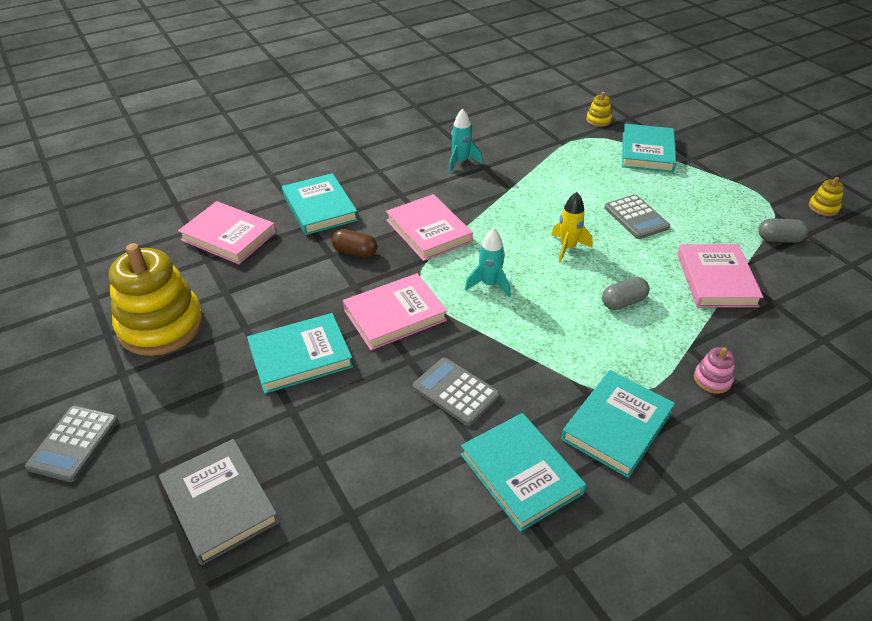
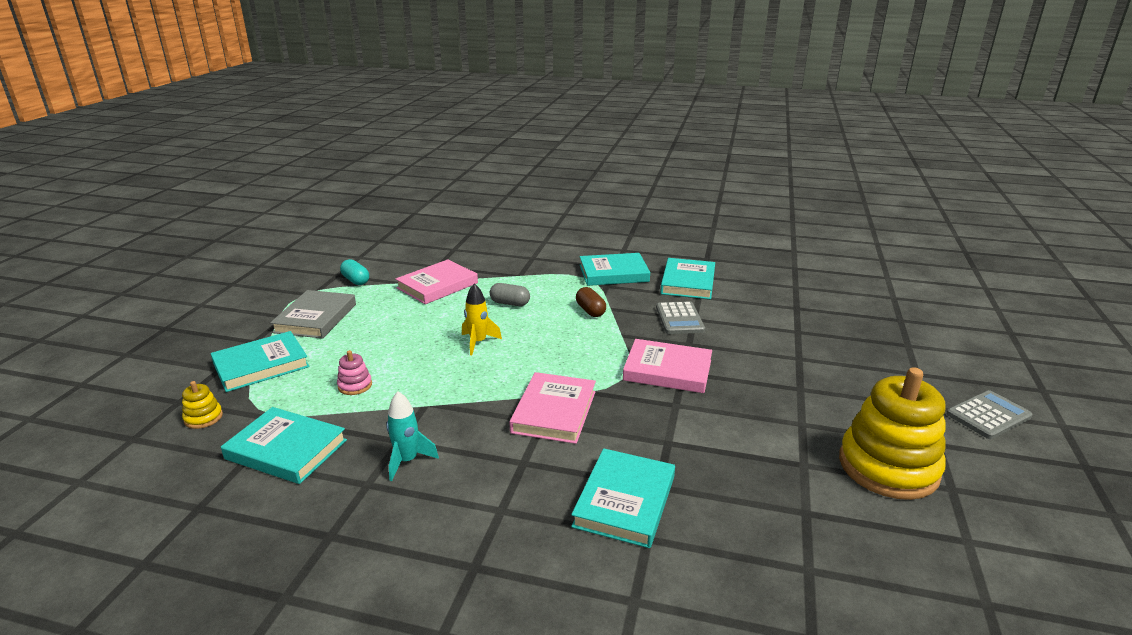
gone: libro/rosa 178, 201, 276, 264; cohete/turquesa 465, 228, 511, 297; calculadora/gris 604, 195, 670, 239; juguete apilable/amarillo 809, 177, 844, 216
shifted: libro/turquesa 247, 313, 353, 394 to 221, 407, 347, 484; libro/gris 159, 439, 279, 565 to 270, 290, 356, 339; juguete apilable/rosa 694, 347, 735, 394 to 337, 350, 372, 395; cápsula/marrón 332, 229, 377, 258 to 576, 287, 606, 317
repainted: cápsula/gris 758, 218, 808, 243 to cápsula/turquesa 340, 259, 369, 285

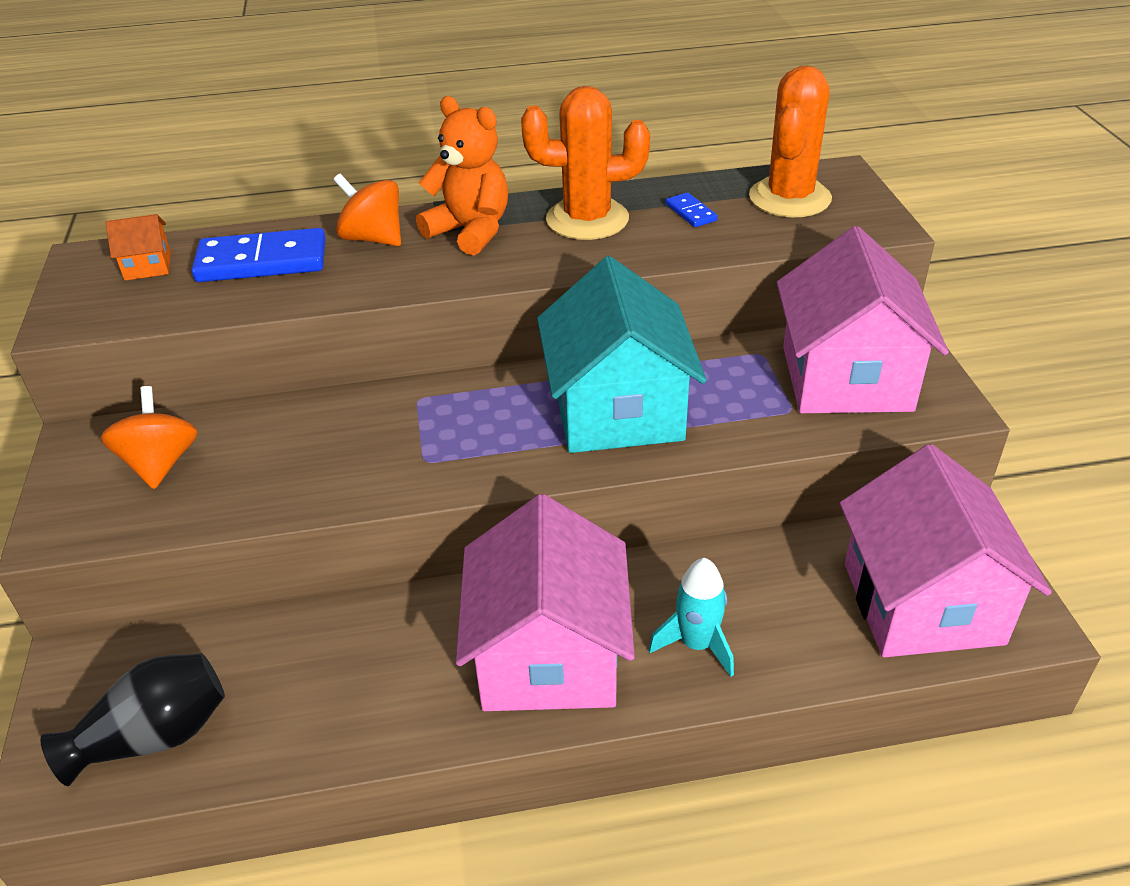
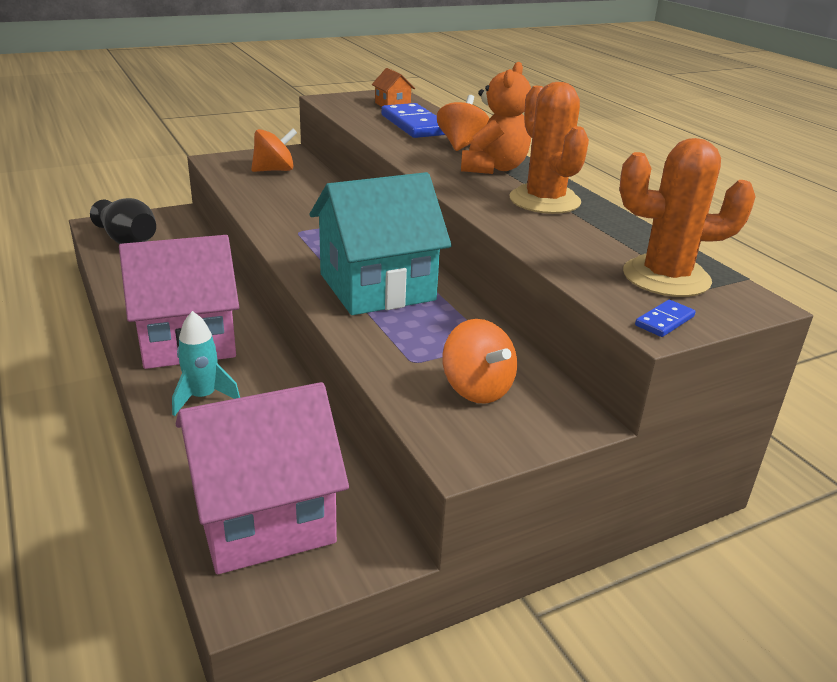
shifted: ficha de dominó/azul 666, 193, 718, 227 to 635, 300, 696, 337
swapped: casa/rosa 777, 226, 949, 413 to peonza/naranja 442, 319, 517, 404

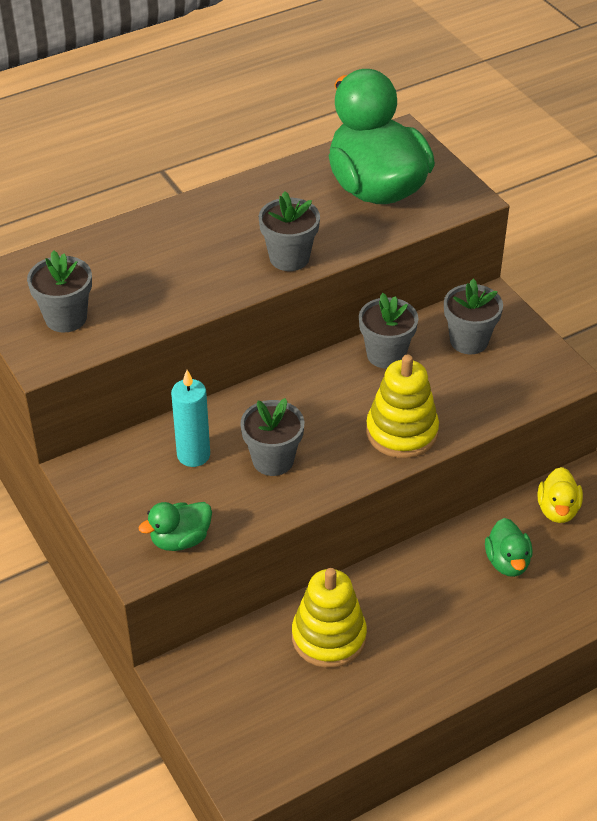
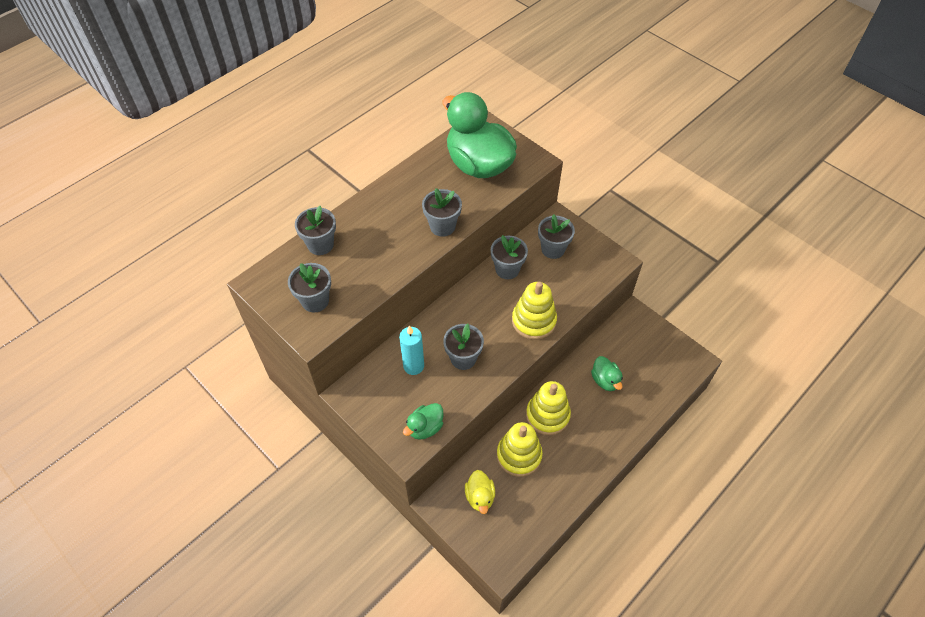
new: maceta/gris 295, 206, 336, 255; juguete apilable/amarillo 526, 381, 571, 435
shifted: pato/amarillo 538, 467, 583, 523 to 465, 470, 495, 514

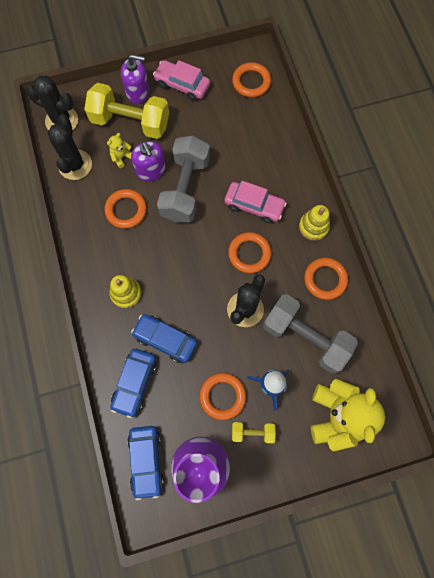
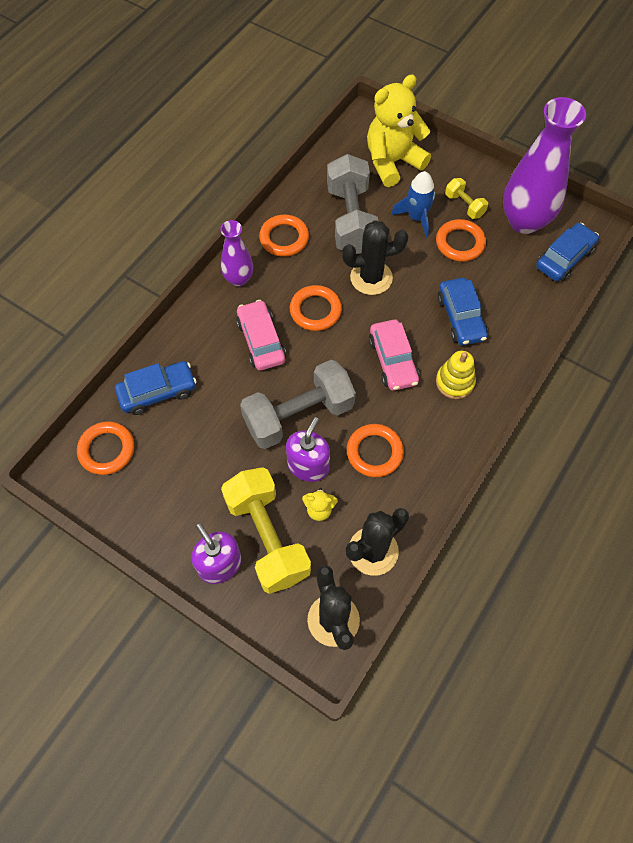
shifted: coche/azul 110, 349, 157, 418 to 115, 361, 197, 415; coche/rosa 153, 60, 210, 101 to 369, 320, 419, 391
swapped: juguete apilable/amarillo 299, 205, 330, 241 to florero/morado 220, 220, 253, 286

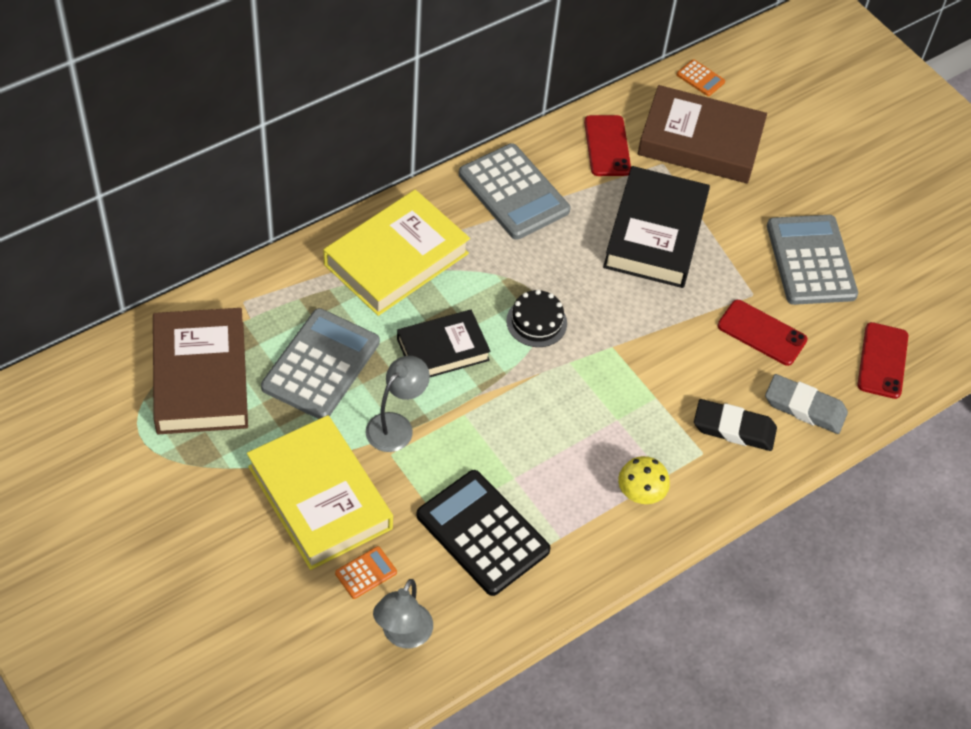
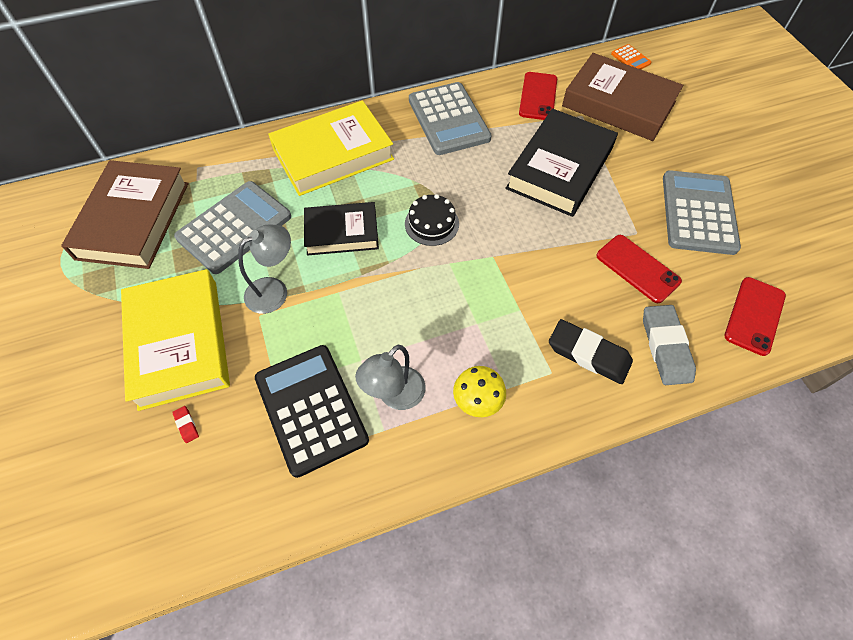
shifted: lámpara/gris 373, 579, 433, 649 to 355, 345, 426, 410
swapped: calculadora/naranja 335, 546, 397, 599 to goma de borrar/rojo 172, 406, 199, 443
rotated: goma de borrar/gris 765, 374, 848, 434 = 643, 305, 696, 385 45 degrees clockwise

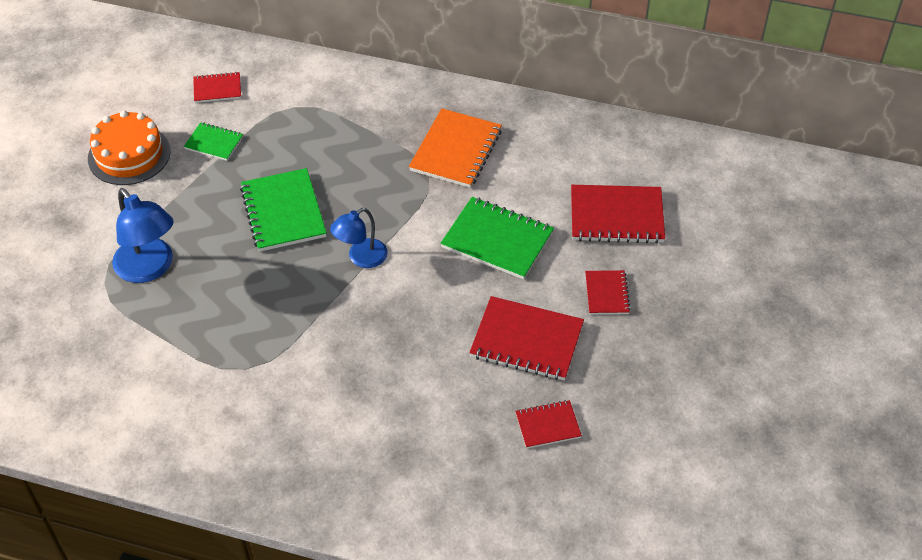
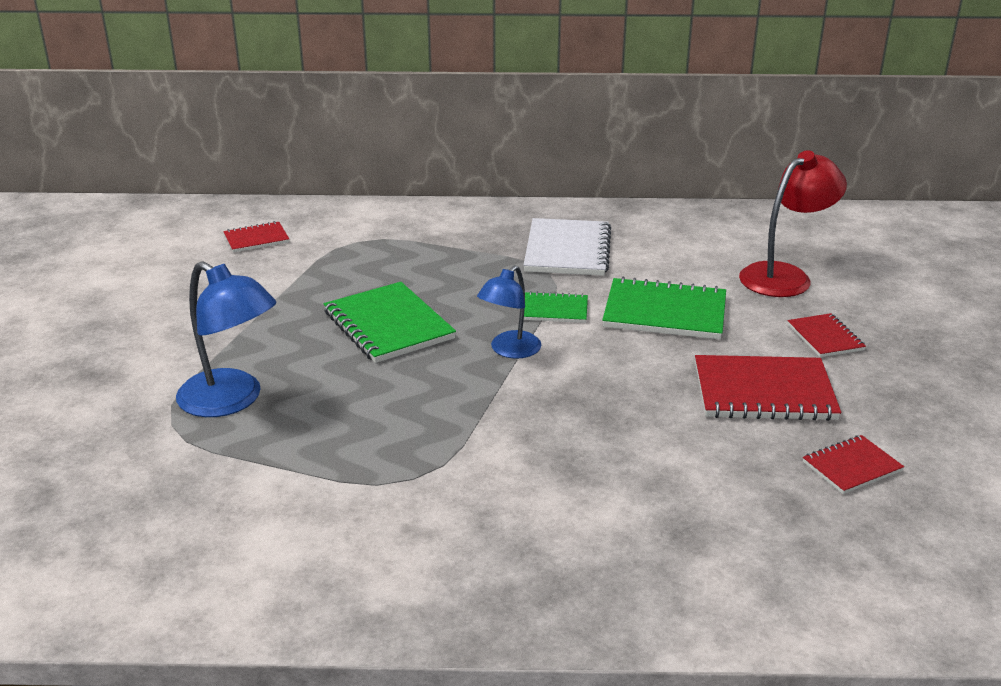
gone: tarta/naranja 88, 110, 171, 185
shifted: cuaderno/verde 184, 122, 243, 161 to 524, 291, 588, 323
swapped: cuaderno/rojo 571, 185, 665, 244 to lámpara/rojo 739, 150, 847, 297
repainted: cuaderno/naranja 409, 108, 502, 188 to cuaderno/blanco 524, 218, 611, 276

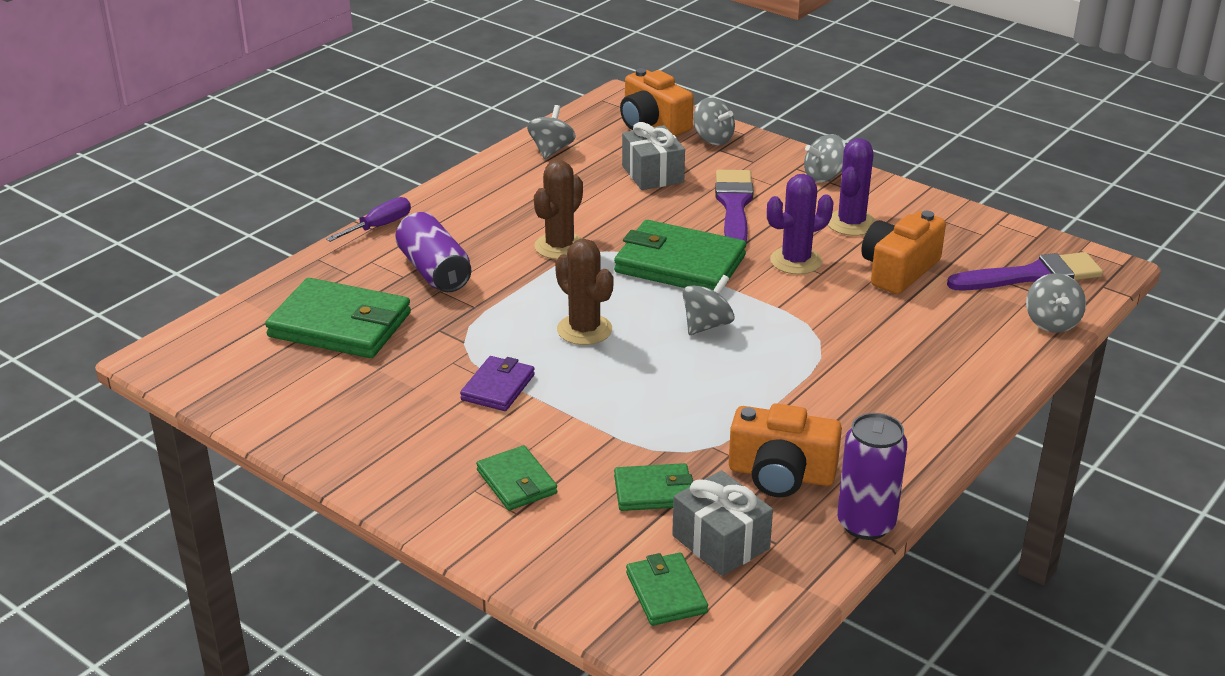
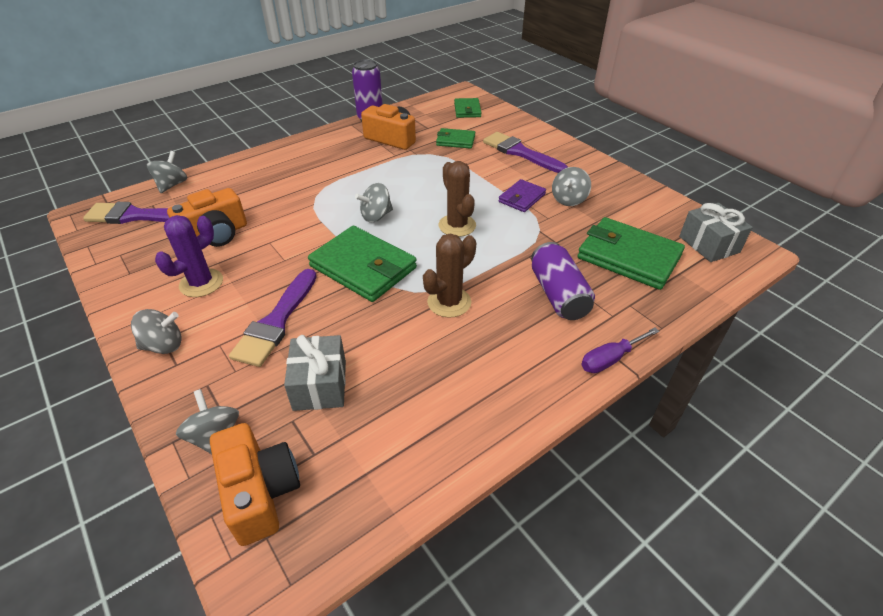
gone: cactus/morado 767, 174, 834, 274
shifted: peonza/gris 527, 105, 576, 159 to 552, 167, 591, 206; regalo/gris 672, 470, 773, 576 to 679, 203, 753, 262
swapped: cartera/verde 476, 445, 557, 511 to pincel/morado 483, 132, 568, 173

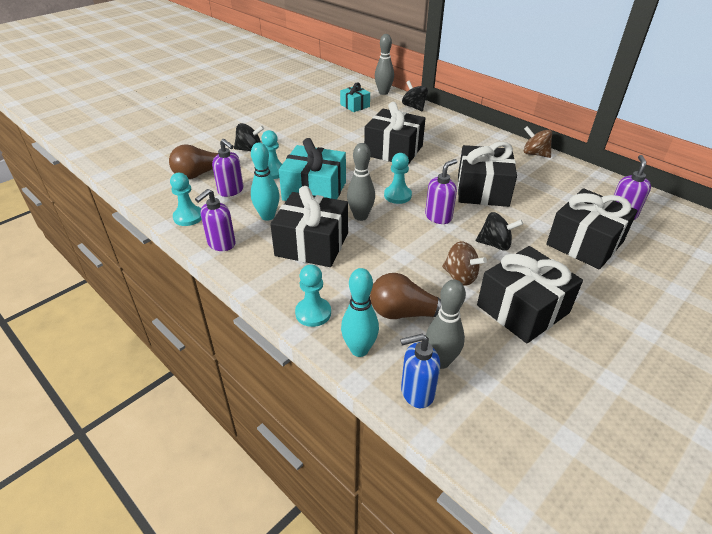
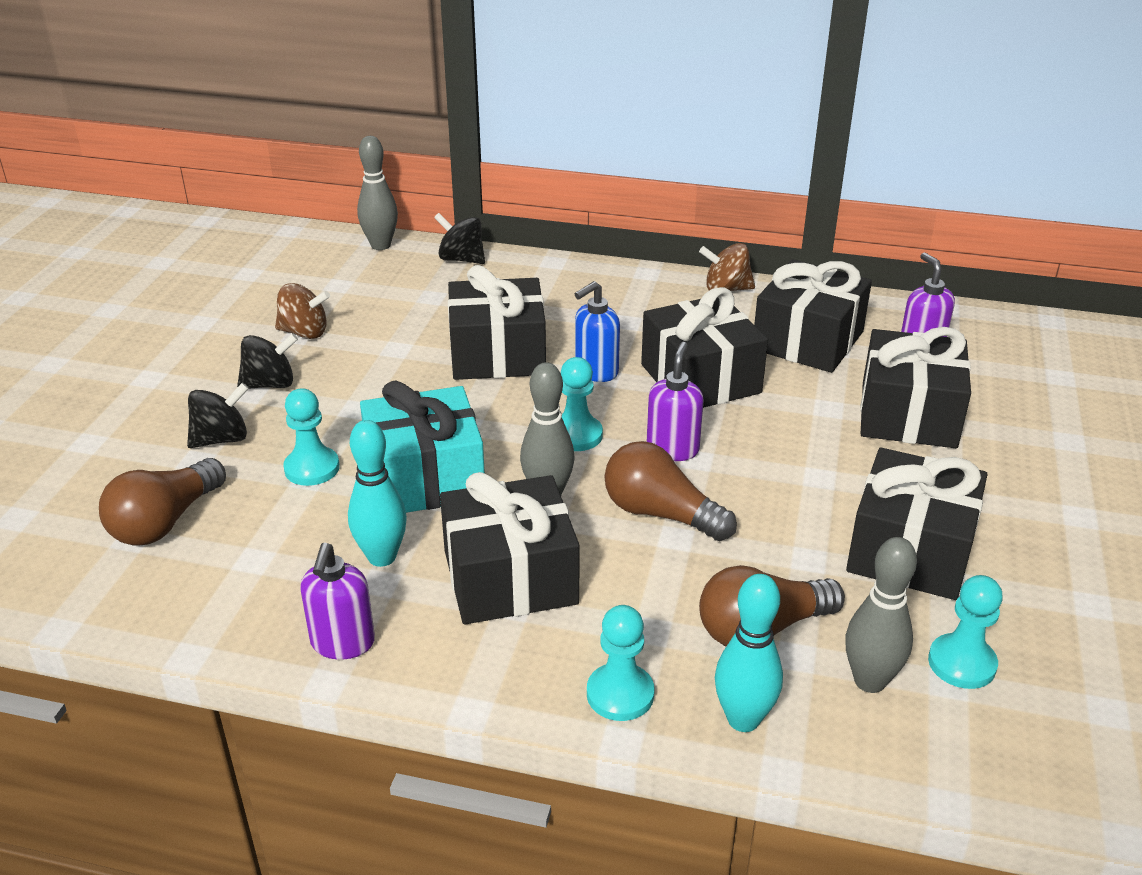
gone: dispensador de jabón/morado 212, 139, 243, 197; regalo/turquesa 340, 82, 370, 112
new: bombilla/marrón 605, 441, 737, 541; regalo/negro 754, 259, 872, 373
shifted: peonza/negro 476, 212, 523, 251 to 237, 333, 298, 388; peonza/marrón 442, 241, 487, 285 to 275, 283, 330, 339; dispensador de jabón/azul 400, 334, 440, 408 to 575, 281, 620, 382; peón/turquesa 170, 173, 202, 226 to 928, 575, 1003, 689

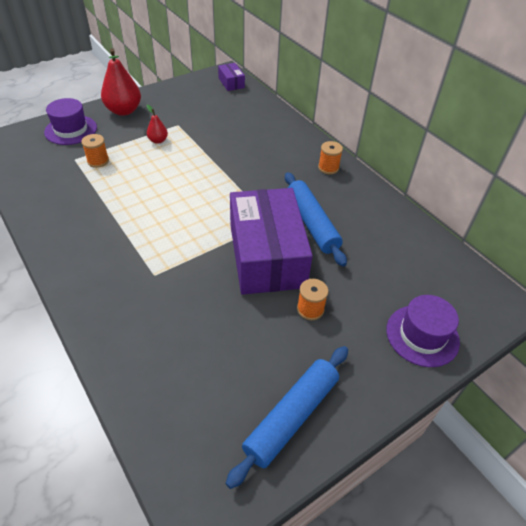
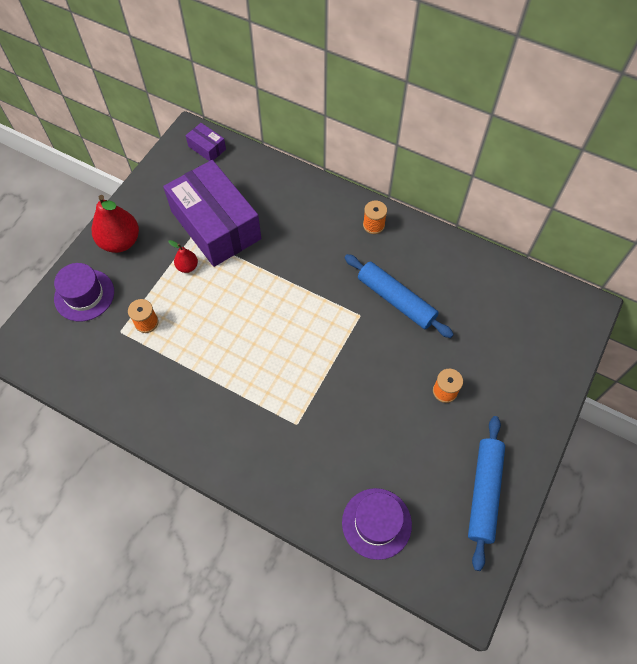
shifted: caja/morado 230, 188, 313, 295 to 163, 160, 261, 267; sombrero/morado 386, 295, 460, 367 to 342, 488, 412, 560

